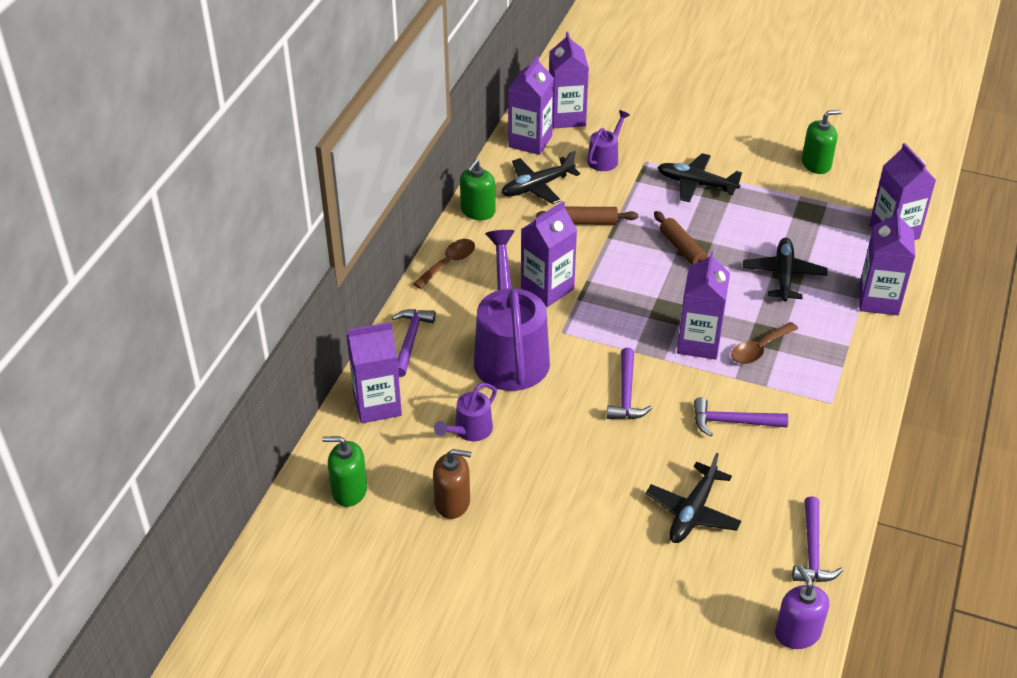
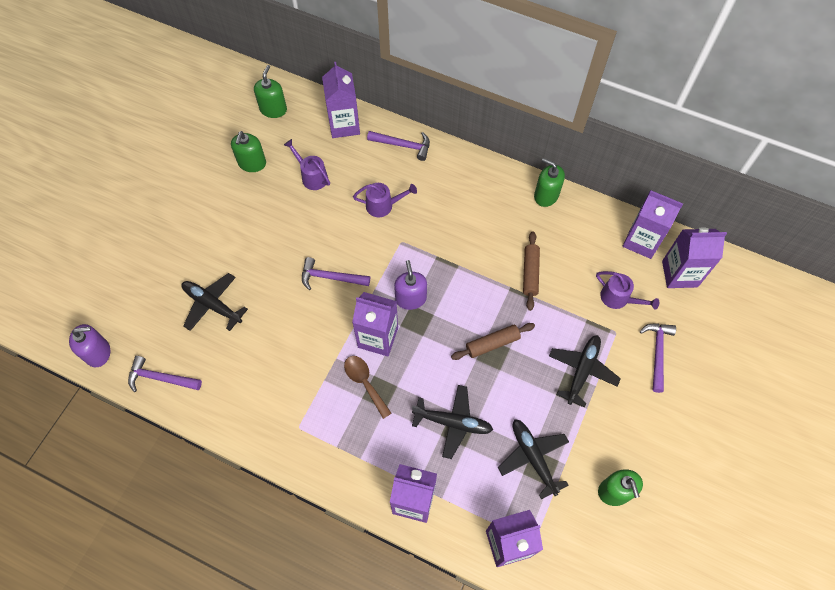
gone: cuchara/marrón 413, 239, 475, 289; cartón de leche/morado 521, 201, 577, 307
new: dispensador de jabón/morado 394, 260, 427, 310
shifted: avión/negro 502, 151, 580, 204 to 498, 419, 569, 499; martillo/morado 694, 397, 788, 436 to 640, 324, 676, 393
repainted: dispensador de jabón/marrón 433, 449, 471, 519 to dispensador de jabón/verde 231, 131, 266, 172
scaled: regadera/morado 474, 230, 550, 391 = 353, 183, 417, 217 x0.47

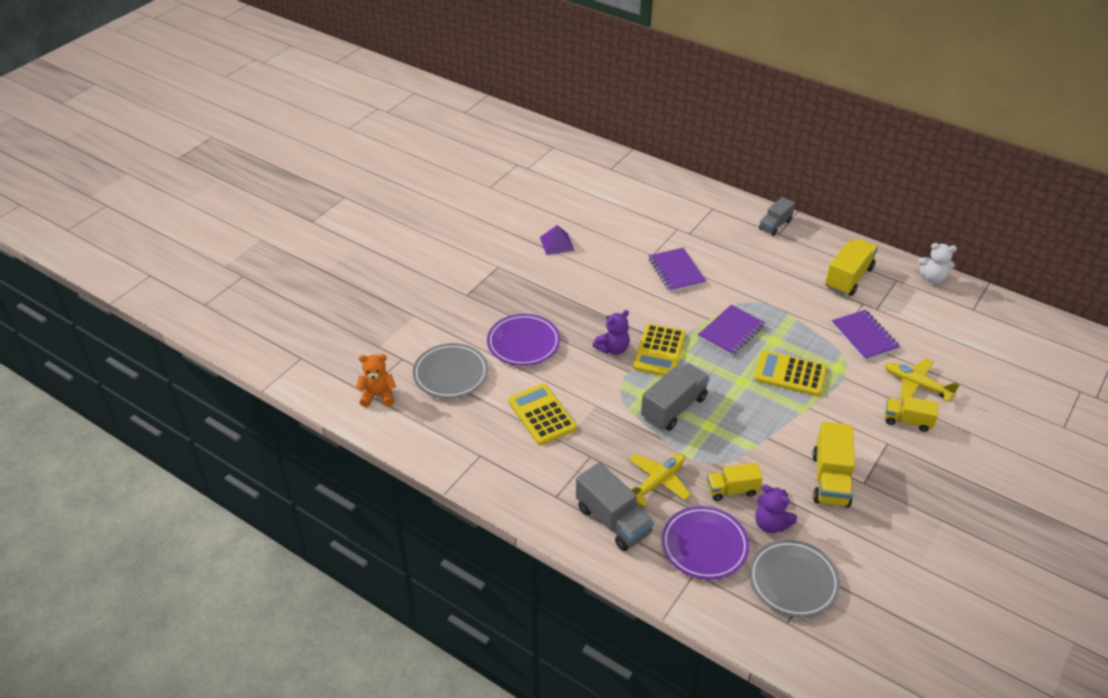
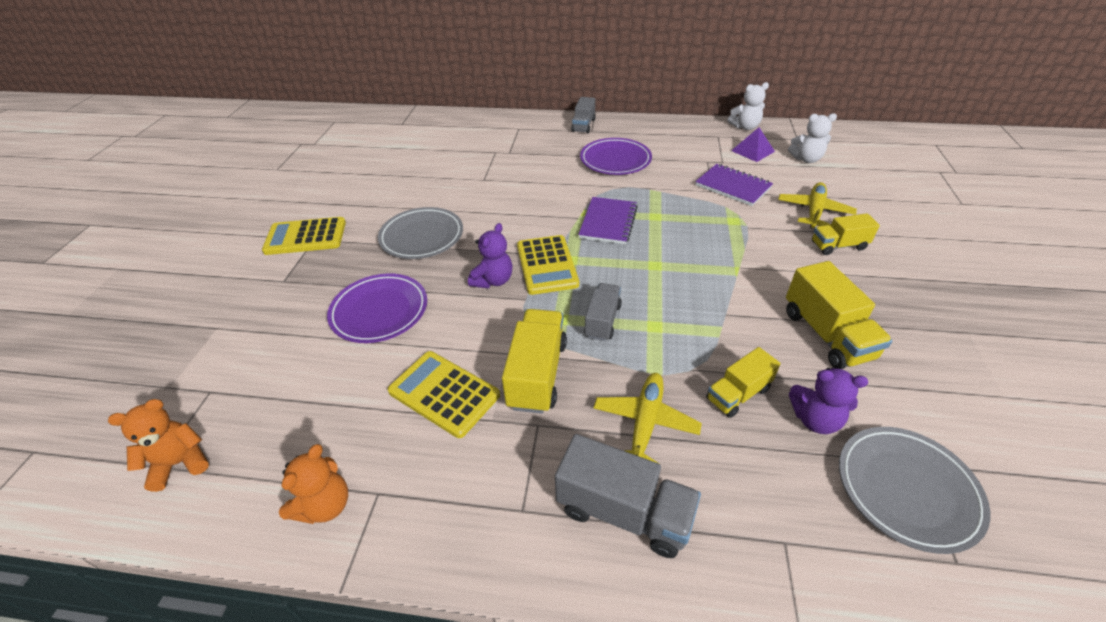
gone: cuaderno/morado 649, 248, 706, 292
new: osito/naranja 279, 444, 348, 524; osito/blanco 788, 113, 837, 163
shifted: calculadora/amarillo 754, 350, 827, 396 to 262, 217, 346, 255; plato/gris 413, 343, 488, 398 to 378, 207, 463, 259; camión/amarillo 825, 238, 878, 296 to 502, 309, 567, 414; plato/morado 661, 506, 749, 580 to 580, 138, 652, 175; pirámide/morado 540, 225, 575, 255 to 731, 127, 775, 162
rotated: avión/amarillo 885, 358, 960, 402 = 778, 182, 857, 228 105 degrees clockwise
scaled: camión/gris 641, 363, 709, 431 = 584, 283, 622, 341 x0.64

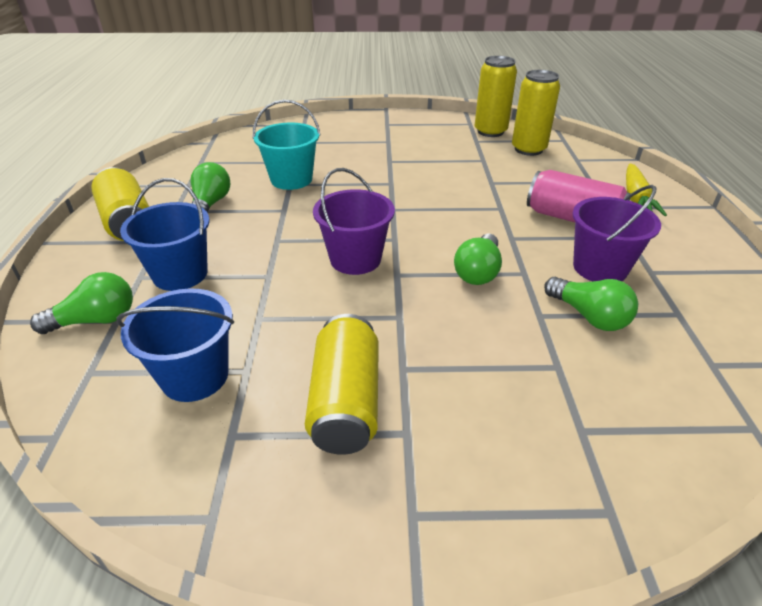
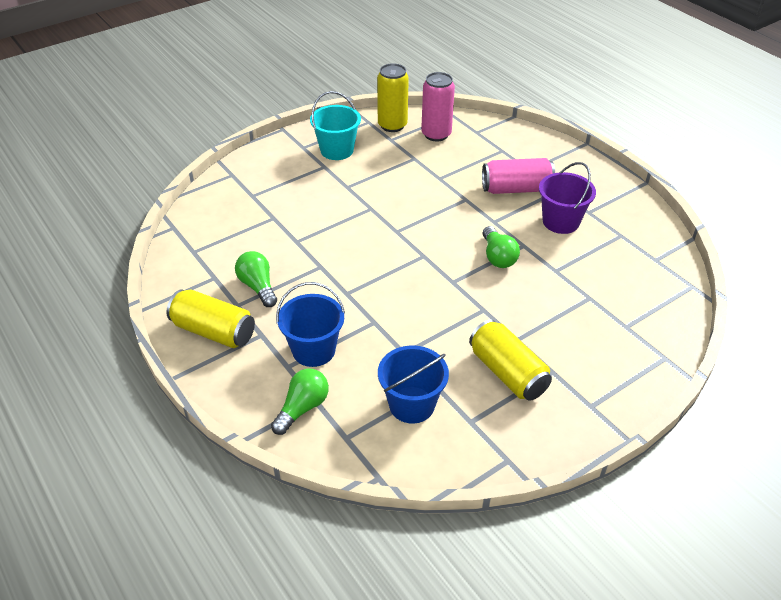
gone: balde/morado 313, 168, 395, 275; bombilla/verde 544, 277, 638, 331; zanahoria/amarillo 626, 164, 667, 216
shifted: balde/turquesa 253, 100, 320, 190 to 310, 91, 361, 160
repainted: lata/amarillo 512, 70, 560, 156 to lata/rosa 421, 72, 455, 141

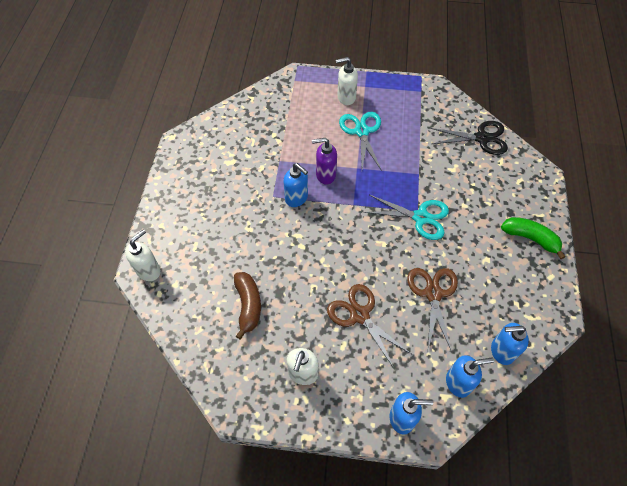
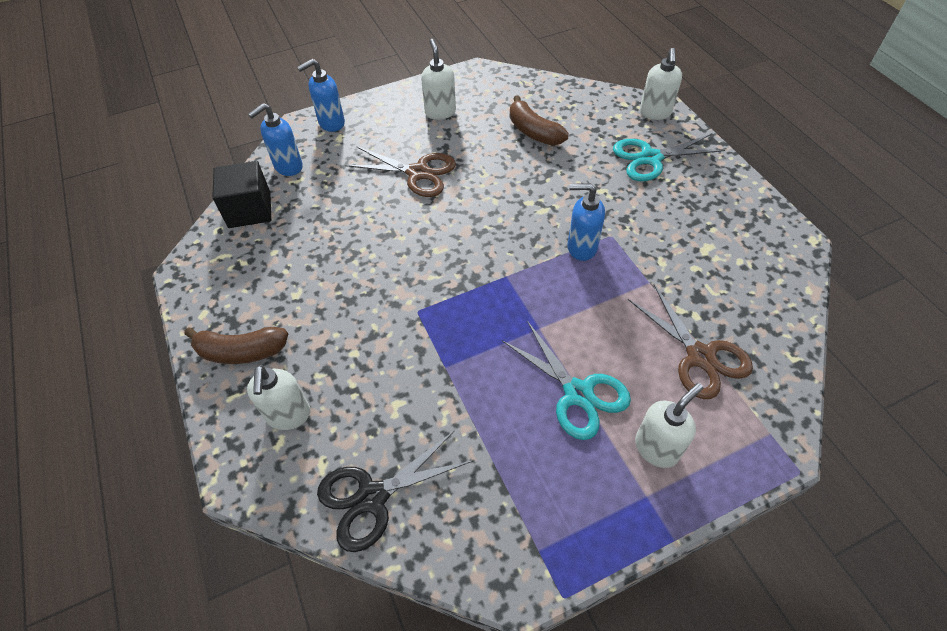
gone: dispensador de jabón/morado 312, 138, 337, 185
new: dispensador de jabón/blanco 247, 365, 311, 430
shifted: tijeras/turquesa 364, 195, 449, 240 to 613, 134, 725, 181; tijeras/marrón 407, 268, 458, 352 to 628, 284, 753, 399
swapped: dispensador de jabón/azul 491, 323, 529, 365 to cubo/negro 212, 161, 271, 228
repainted: plátano/verde 501, 217, 565, 259 to plátano/marrón 184, 327, 288, 364

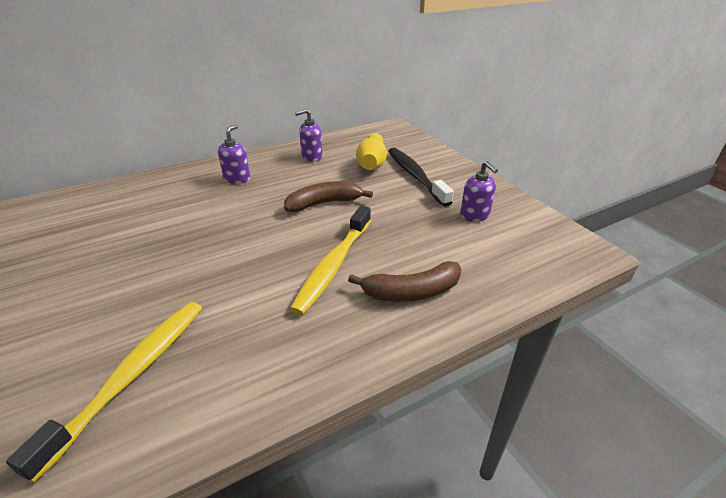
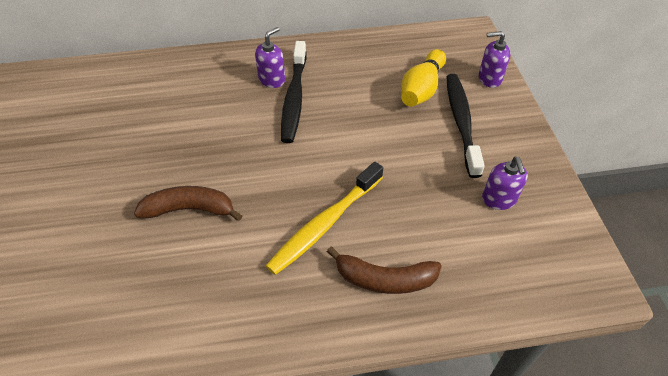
gone: cepillo de dientes/amarillo 6, 302, 202, 483
new: cepillo de dientes/negro 281, 41, 307, 143
shifted: plátano/marrón 284, 181, 373, 212 to 134, 186, 242, 221; dispensador de jabón/morado 295, 109, 323, 162 to 479, 31, 511, 88

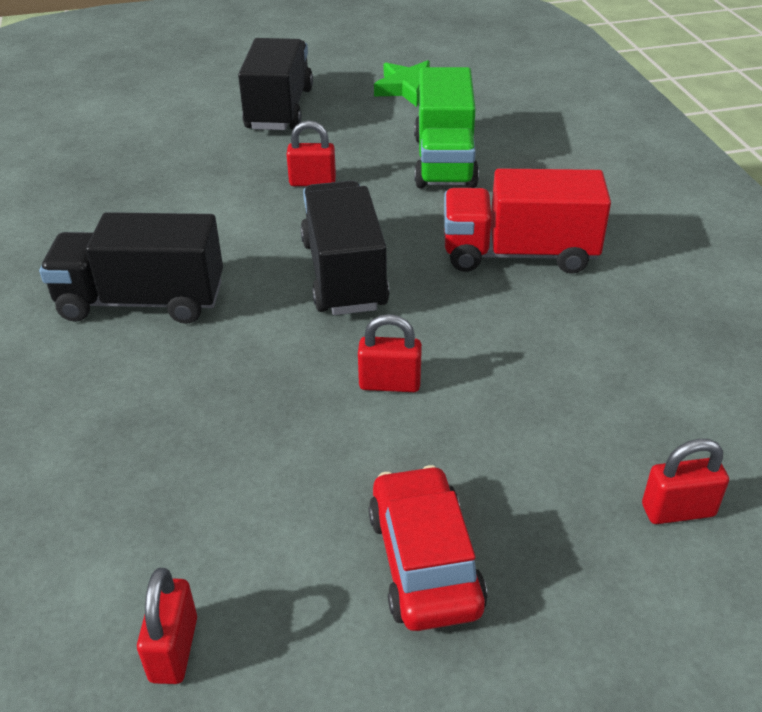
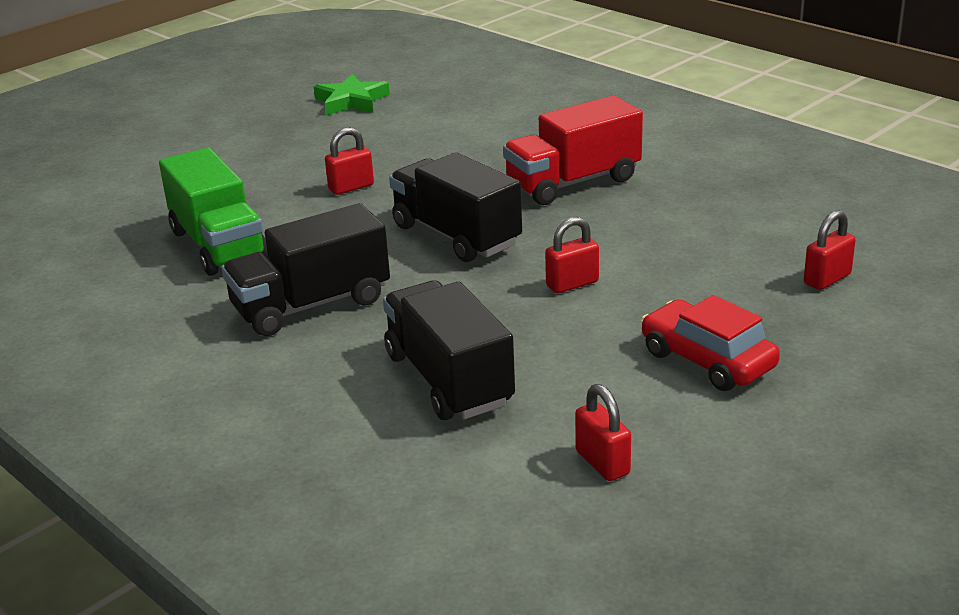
shifted: camión/verde 414, 67, 479, 188 to 159, 148, 268, 276; camión/negro 238, 38, 313, 130 to 383, 280, 515, 420

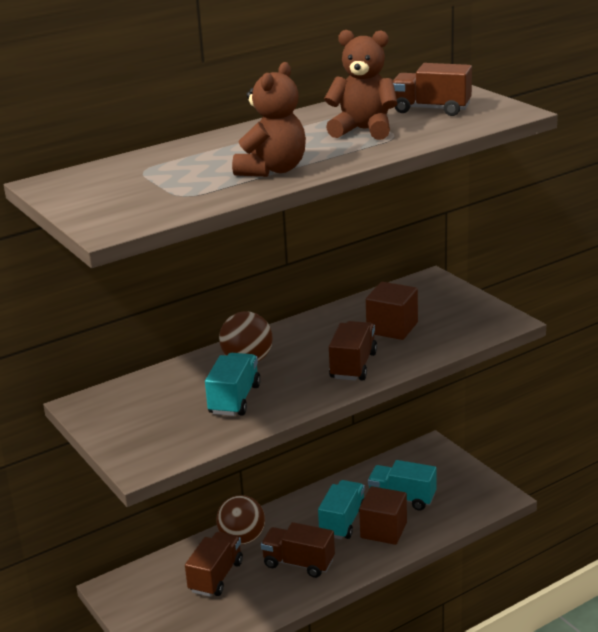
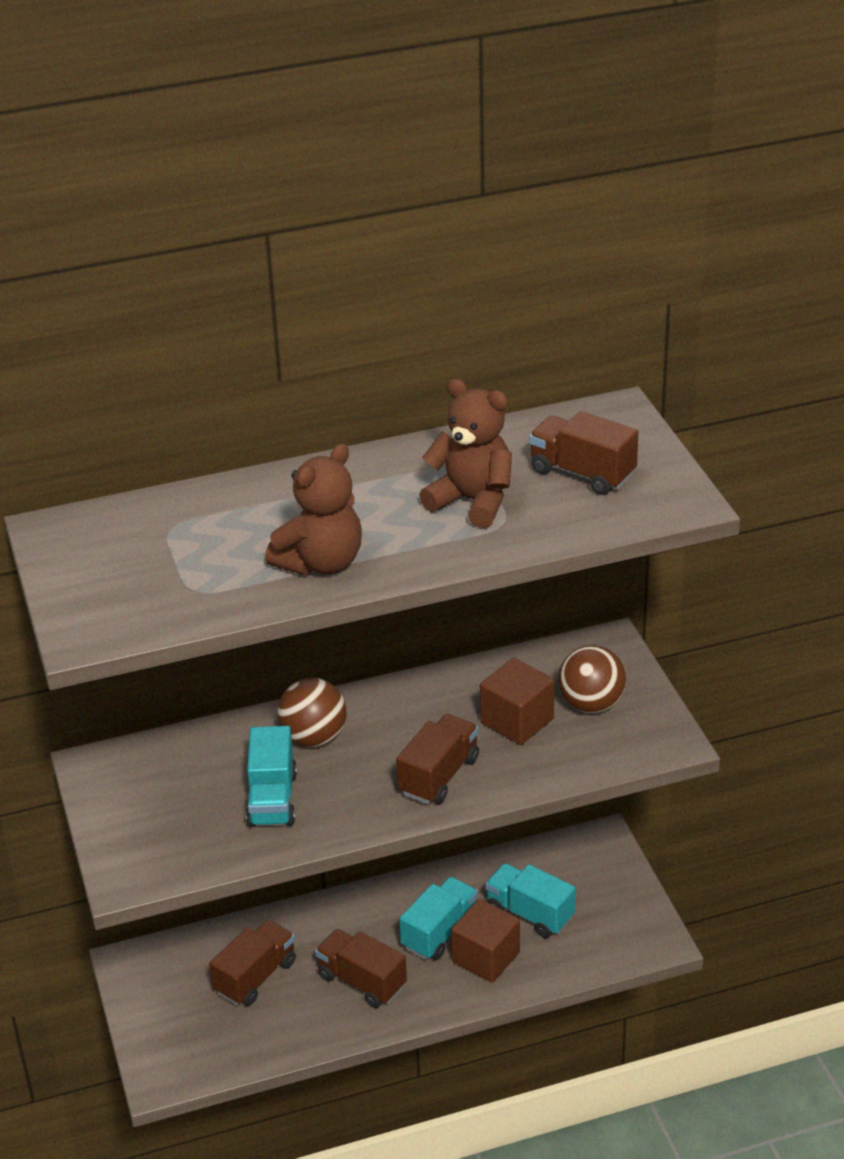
shifted: pelota/marrón 216, 495, 265, 545 to 558, 645, 626, 713
rotated: camión/turquesa 205, 353, 261, 416 = 246, 726, 297, 827 150 degrees clockwise

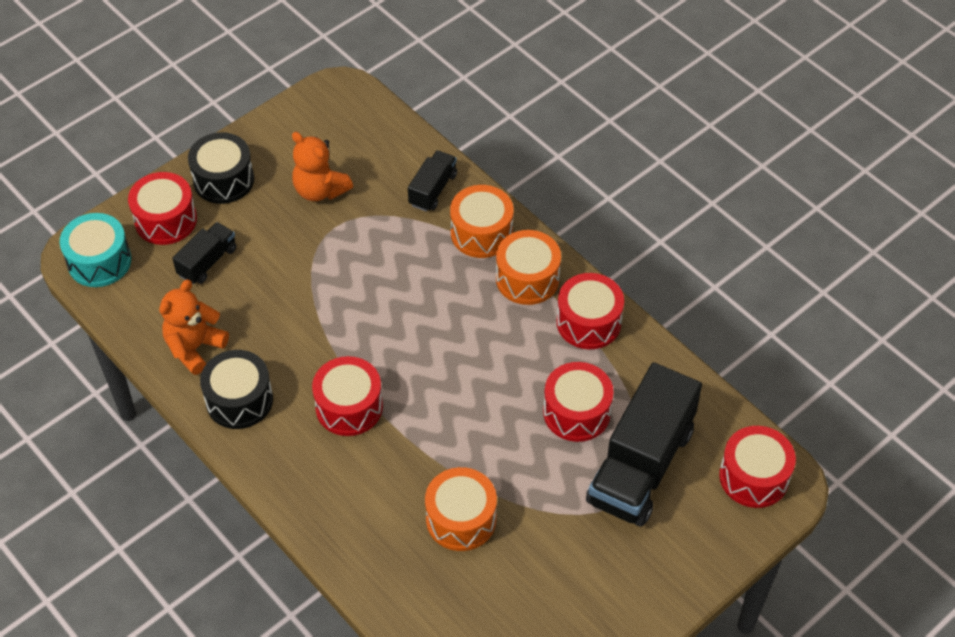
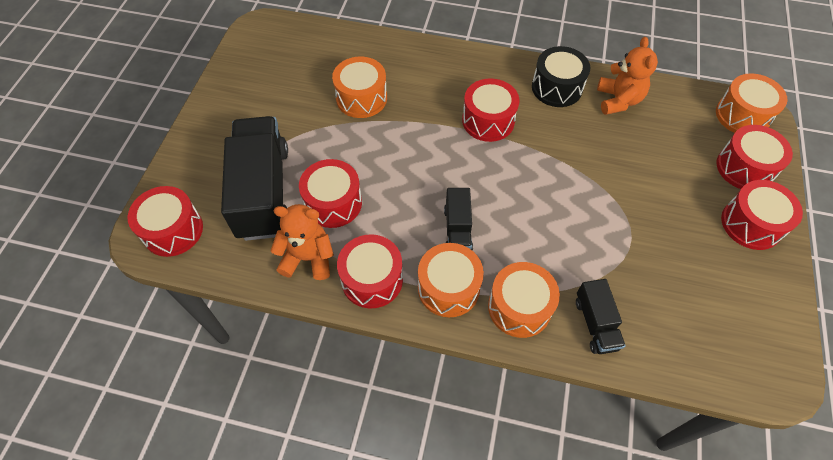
shifted: osito/naranja 292, 132, 353, 201 to 270, 204, 334, 280; camión/negro 172, 222, 236, 284 to 444, 188, 473, 251
repainted: tambor/turquesa 60, 213, 131, 287 to tambor/naranja 716, 73, 787, 133; tambor/negro 188, 132, 254, 204 to tambor/rojo 721, 180, 803, 250

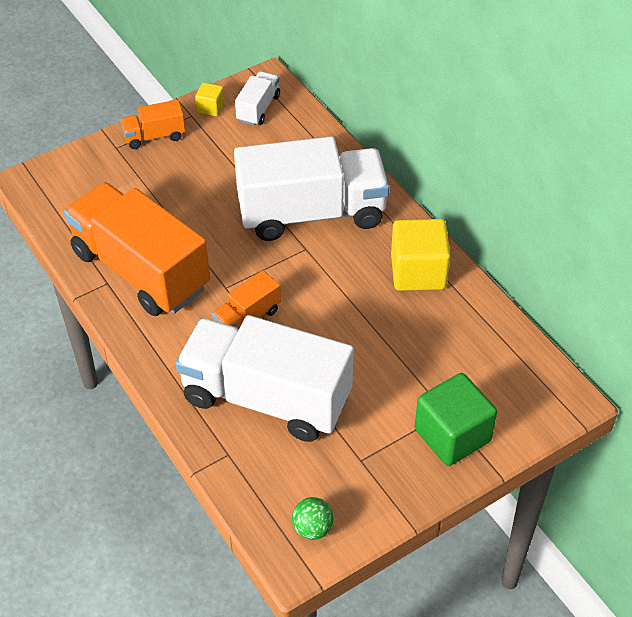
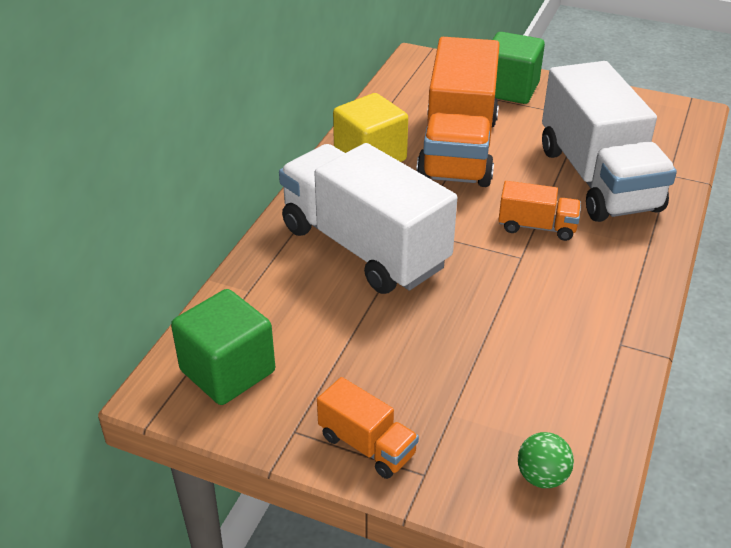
gone: cubo/amarillo 195, 82, 225, 116
shifted: camión/naranja 64, 182, 210, 316 to 416, 37, 500, 187; pelota/verde 292, 497, 334, 540 to 518, 432, 574, 488
swapped: camión/blanco 235, 71, 280, 126 to cubo/verde 171, 289, 275, 405

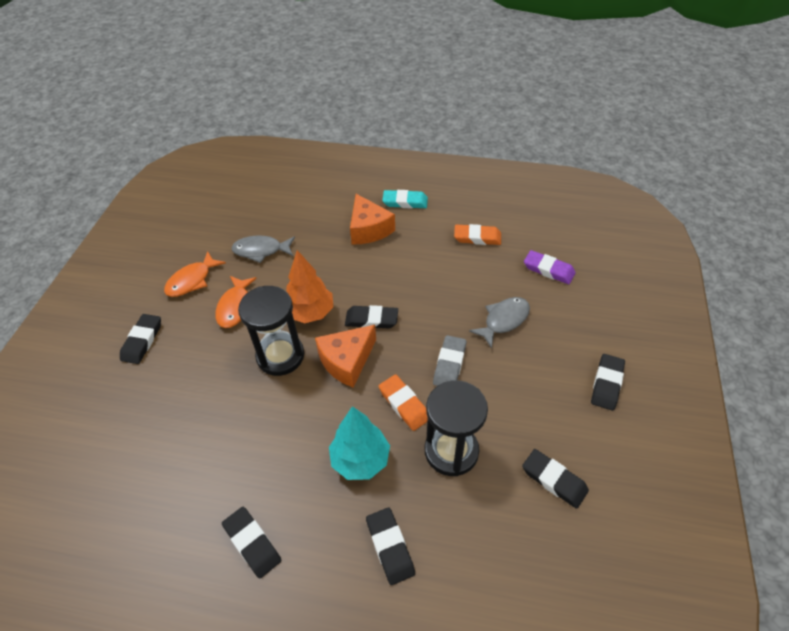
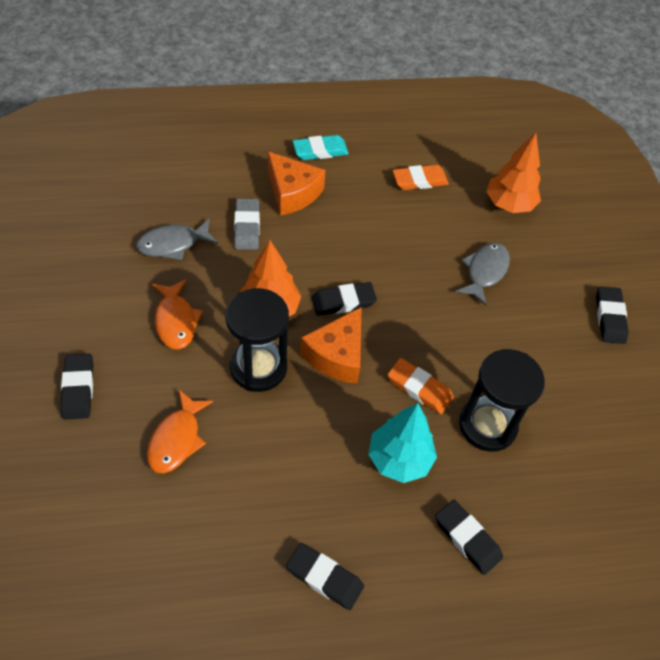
gone: goma de borrar/negro 522, 449, 589, 509
shifted: pez/naranja 164, 251, 226, 297 to 147, 390, 213, 474; goma de borrar/gris 433, 335, 467, 386 to 234, 198, 260, 250
swapped: goma de borrar/morado 524, 250, 576, 284 to árbol/naranja 486, 133, 541, 213

